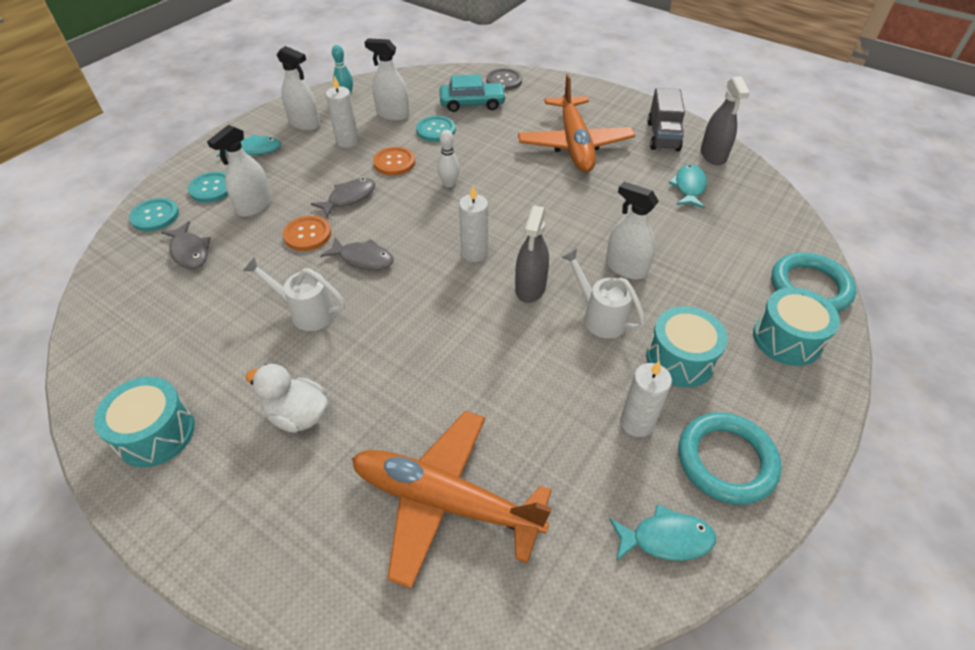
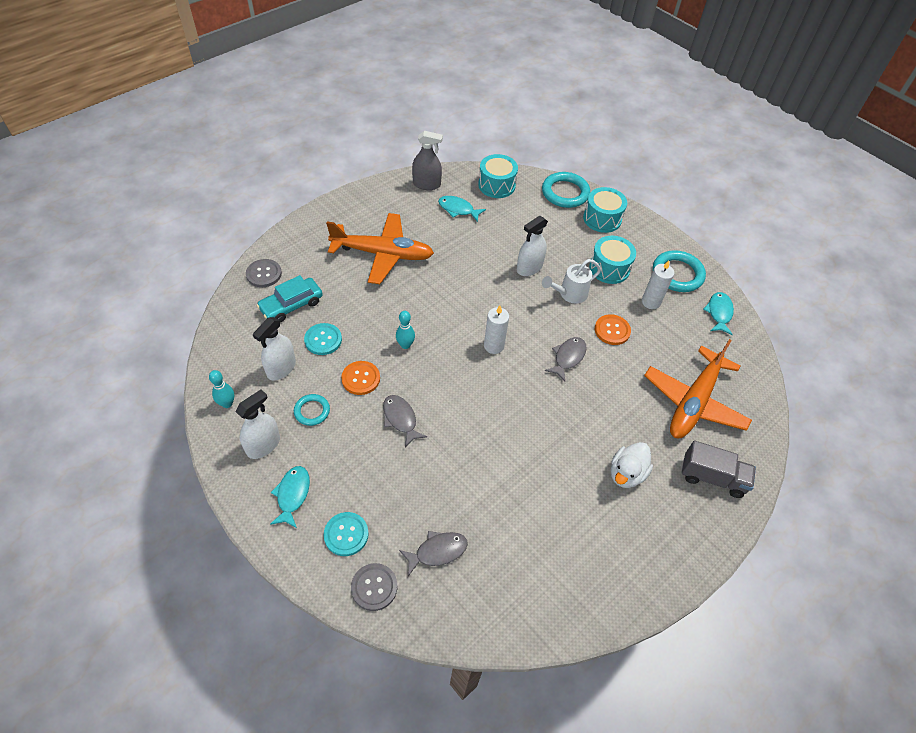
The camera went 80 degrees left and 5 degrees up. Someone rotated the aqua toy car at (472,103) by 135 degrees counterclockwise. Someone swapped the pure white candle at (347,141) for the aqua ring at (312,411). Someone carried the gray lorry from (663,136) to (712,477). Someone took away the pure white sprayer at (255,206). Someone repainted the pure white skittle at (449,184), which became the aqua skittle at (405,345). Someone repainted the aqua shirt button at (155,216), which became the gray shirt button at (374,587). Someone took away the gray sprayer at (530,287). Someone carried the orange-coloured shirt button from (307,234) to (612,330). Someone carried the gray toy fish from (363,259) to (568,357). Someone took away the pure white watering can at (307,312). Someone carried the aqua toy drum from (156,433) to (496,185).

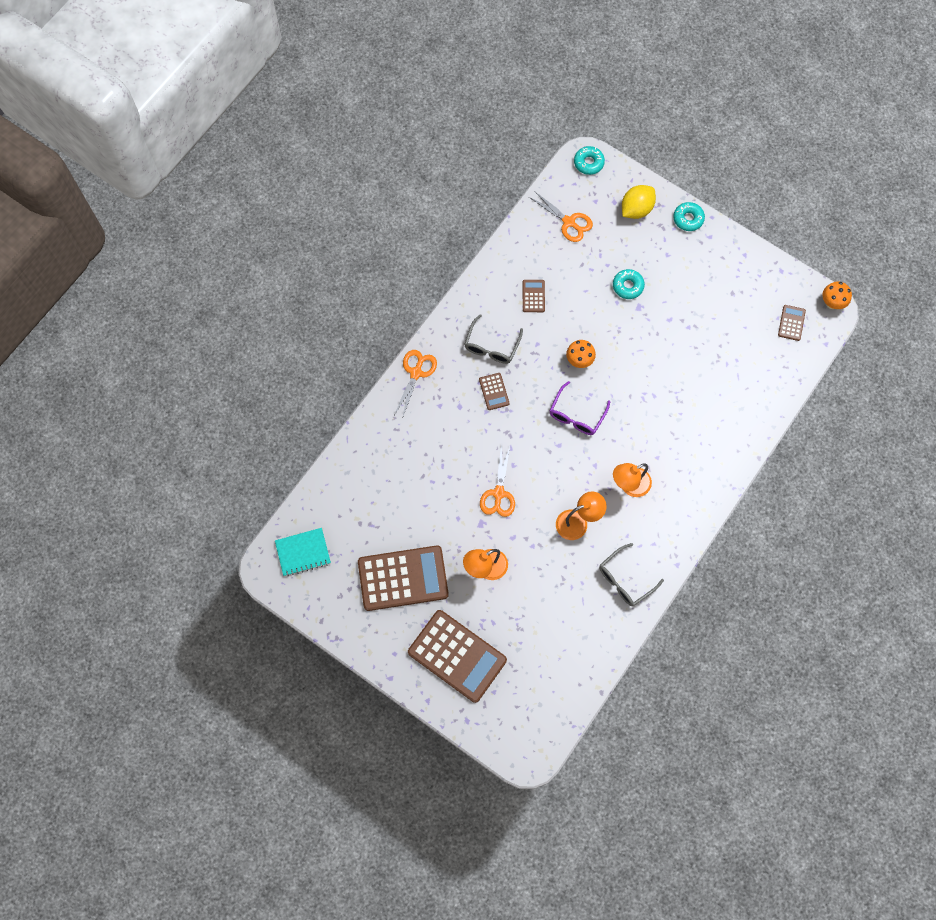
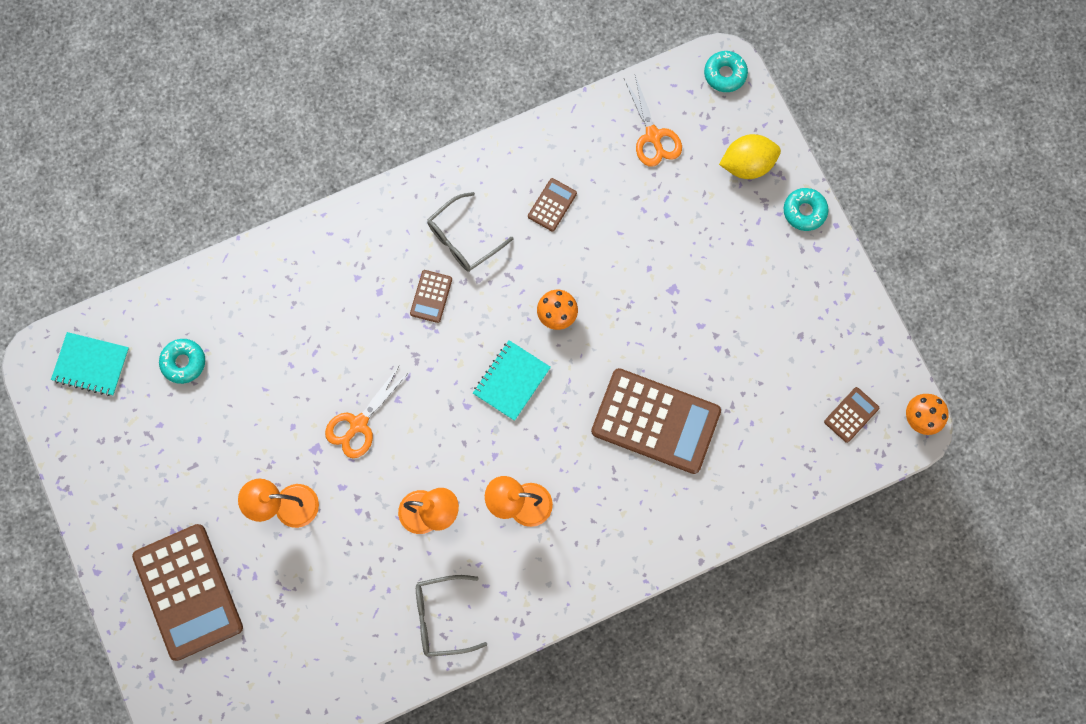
The camera went 30 degrees right and 5 degrees up. Someone carried the aqua glazed donut from (628,286) to (184,362). Someone took away the orange-coloured pair of scissors at (416,373). Someone swapped the violet eyeglasses at (576,415) for the aqua notepad at (511,381). Someone carried the russet pocket calculator from (403,578) to (655,421).

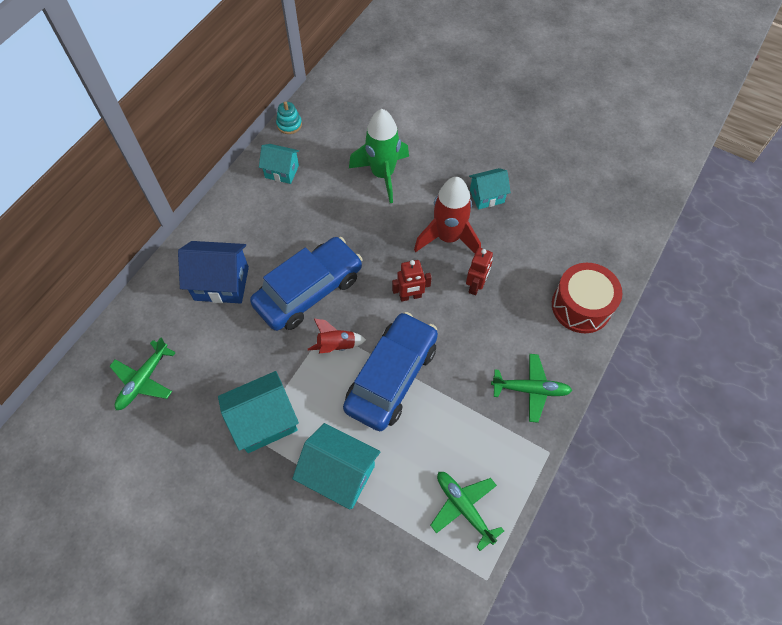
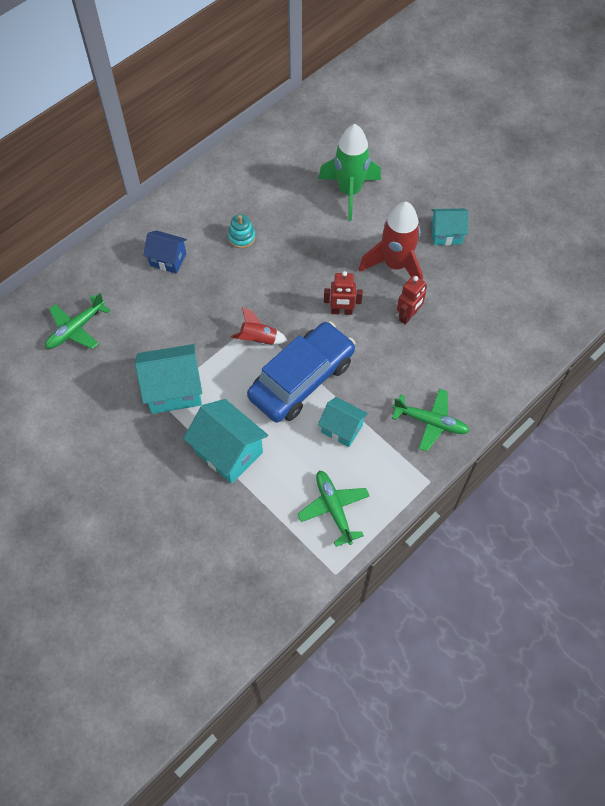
The camera went 15 degrees right and 0 degrees up. Someone carried the aqua ring stacker from (289,124) to (241,237). Someone carried the aqua cottage from (282,171) to (342,429). Someone took away the cobalt toy car at (309,291). Someone scaled the cobalt cottage at (221,283) by 0.63. Someone took away the crimson toy drum at (581,306).

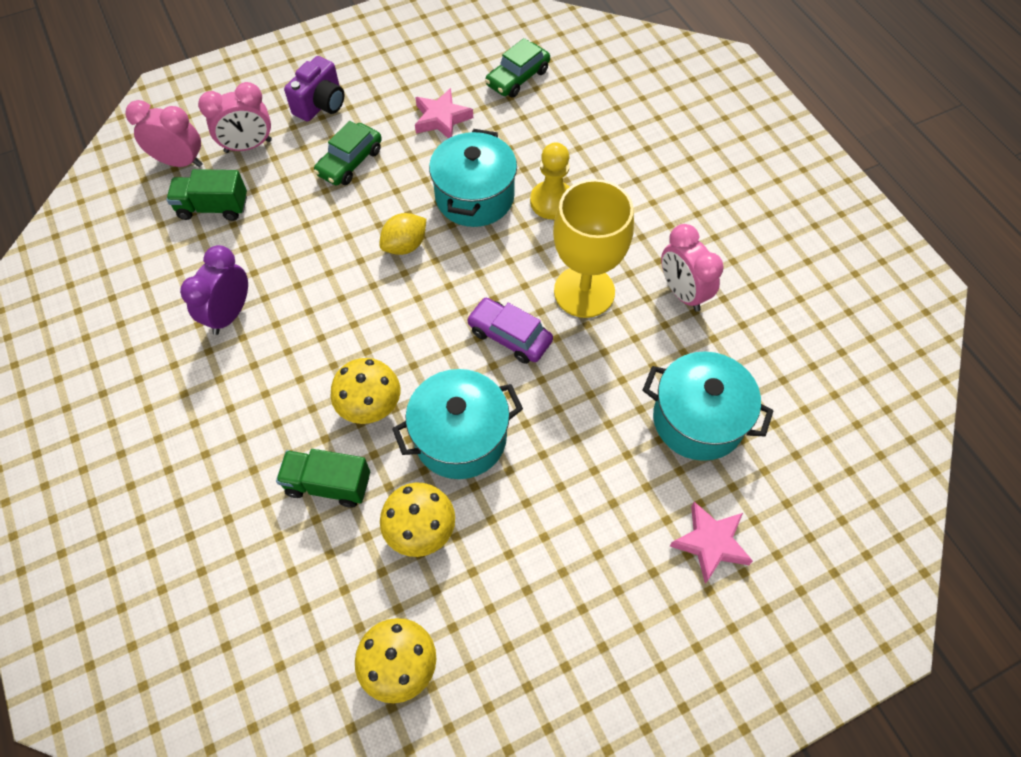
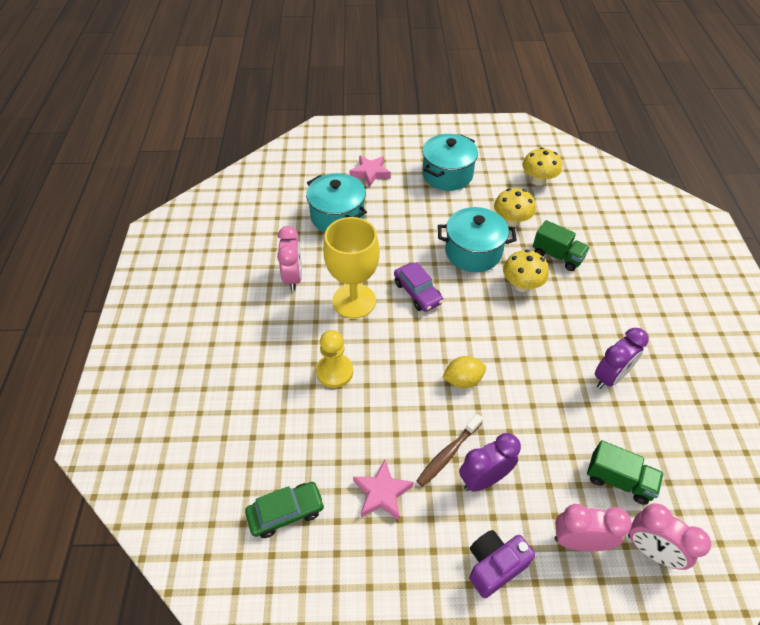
The camera went 155 degrees left and 10 degrees down. Someone swapped the leaf-green toy car at (350,162) for the violet bedside clock at (484,478). Someone carried the aqua pot from (474,197) to (447,175). Someone put down the russet dental brush at (448,454).

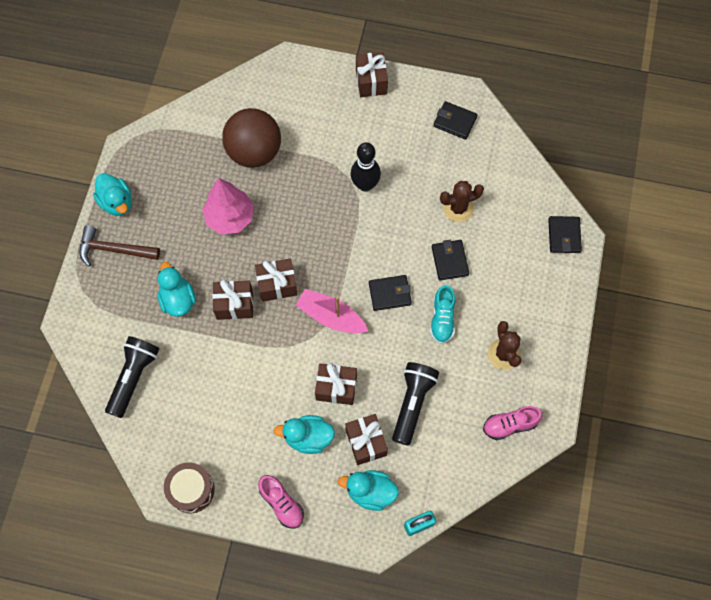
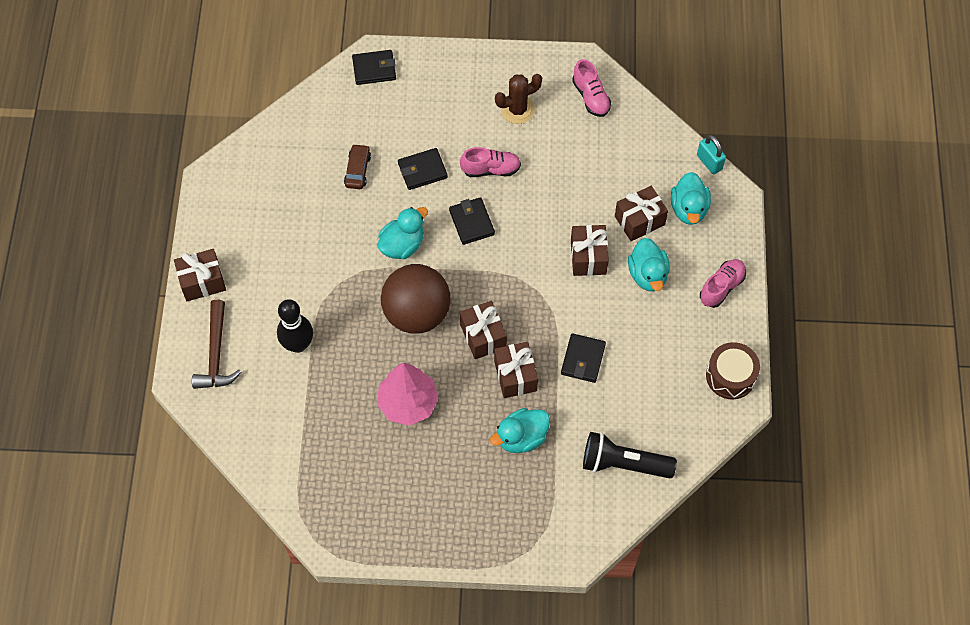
The camera went 100 degrees left and 5 degrees down. Someone carried the black billfold from (455,121) to (583,359). Someone carried the russet sphere from (254,152) to (417,313). Someone carried the black skittle from (365,185) to (298,344). Someone carried the aqua duck from (117,202) to (402,245). Someone swapped the russet cactus at (458,208) for the russet toy car at (357,170). Someone carried the russet carpenter's hammer from (114,250) to (216,354). Someone repainted the aqua shoe at (442,319), which became the rosy shoe at (491,169). Someone took away the rosy boat at (331,316). Someone took away the black pocket torch at (412,404).

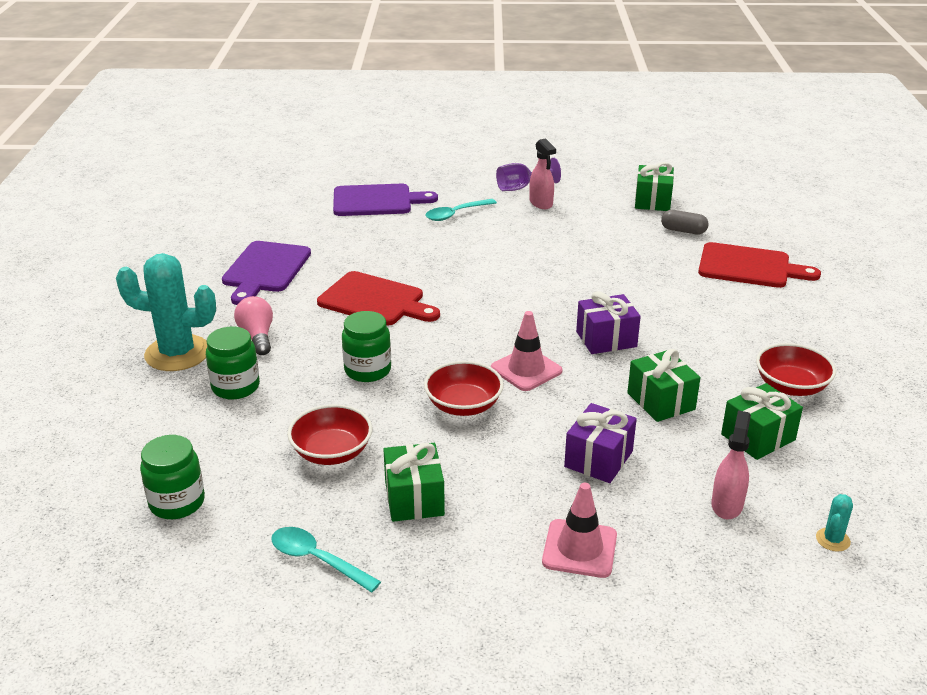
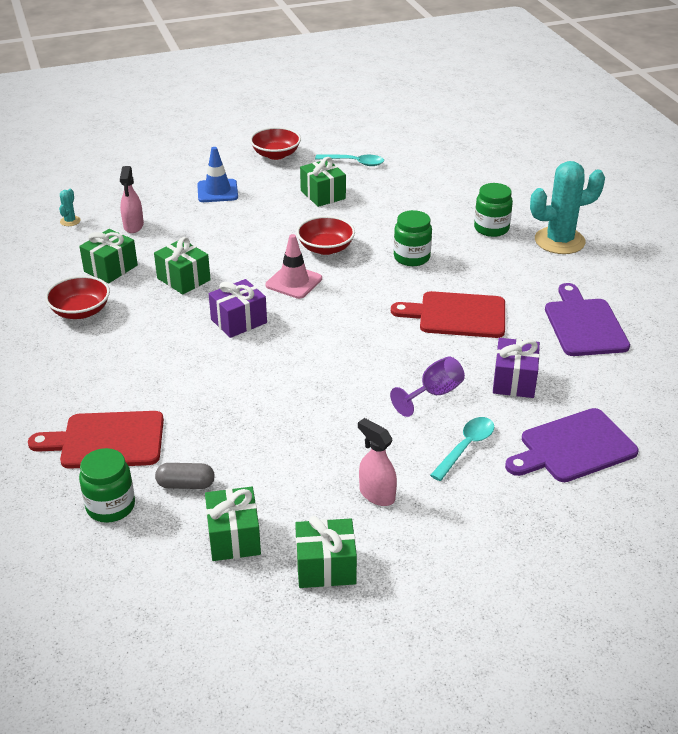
The camera went 160 degrees right and 5 degrees up. Someone carried the violet wine glass from (520,187) to (433,394). Someone took away the rosy bulb at (257,336). Someone carried the violet present from (598,459) to (514,381). Someone carried the crimson serving bowl from (332,452) to (276,154). Someone carried the leaf-green jar from (177,503) to (110,506). Someone repainted the rosy traffic cone at (579,549), which became the cobalt traffic cone at (217,191). Someone put down the leaf-green present at (325,567).

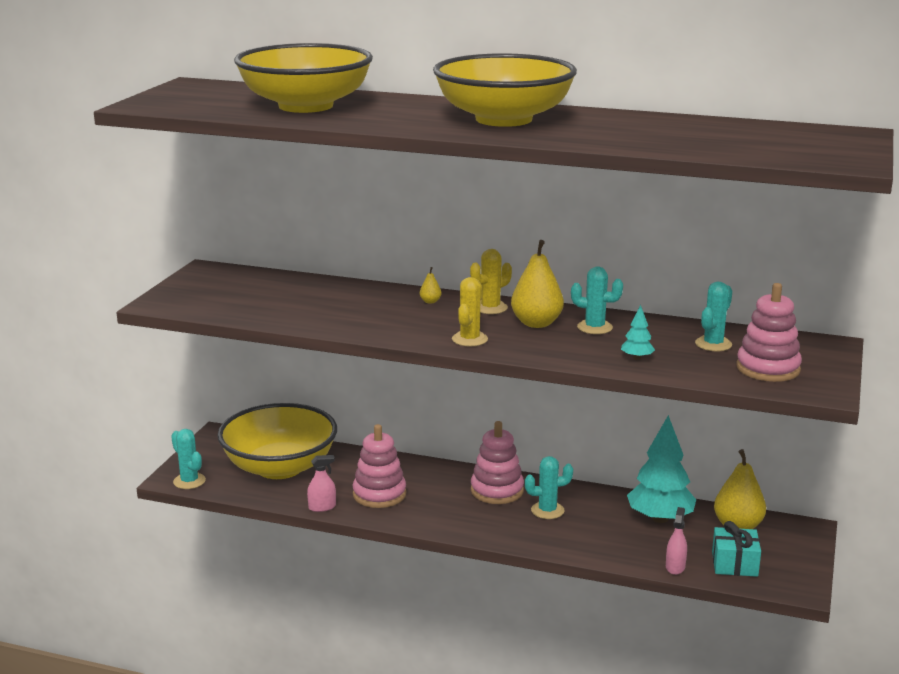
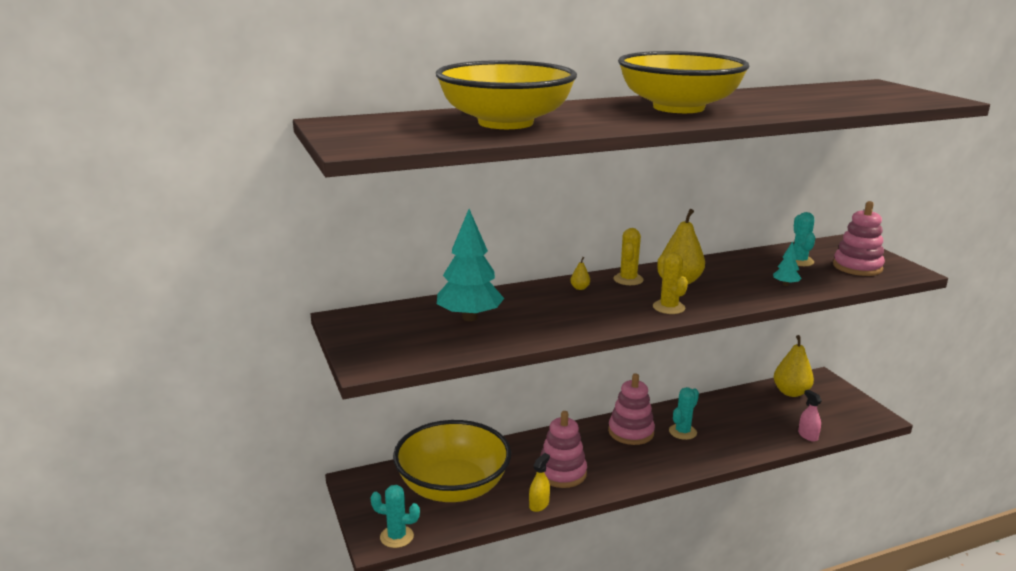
The camera went 40 degrees left and 0 degrees up. Someone took away the aqua cactus at (594,327). Someone carried the aqua fir tree from (660,519) to (470,317). Someone repainted the rosy sprayer at (322,507), which became the yellow sprayer at (539,504). Someone took away the aqua present at (734,564).

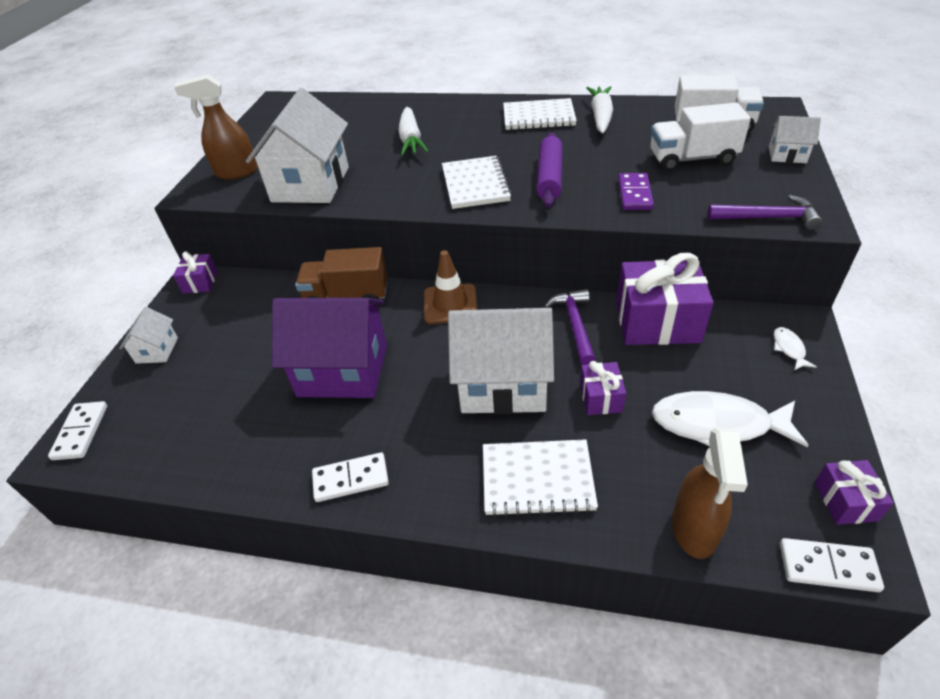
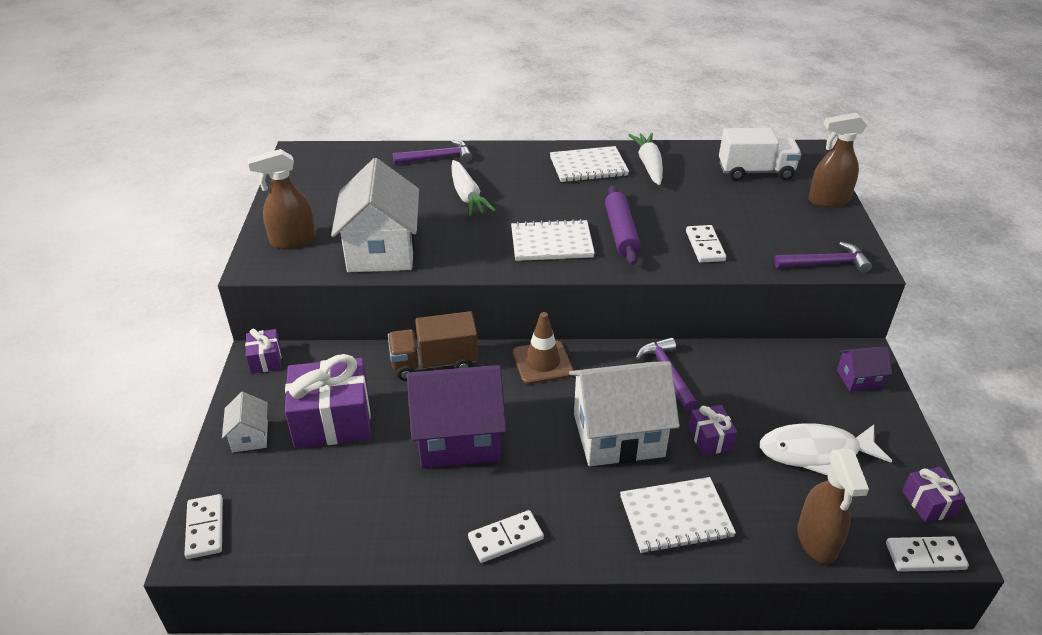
The camera went 15 degrees left and 5 degrees down. Someone took away the pure white lorry at (692,159). Someone swapped the pure white cottage at (787,155) for the russet sprayer at (828,200). Someone rotated the pure white notepad at (475,184) by 75 degrees counterclockwise. Someone repainted the violet domino piece at (635,194), which became the pure white domino piece at (705,246). Someone carried the violet present from (657,322) to (332,420). Someone swapped the pure white toy fish at (789,348) for the violet cottage at (858,379). Someone put down the violet carpenter's hammer at (437,158).

